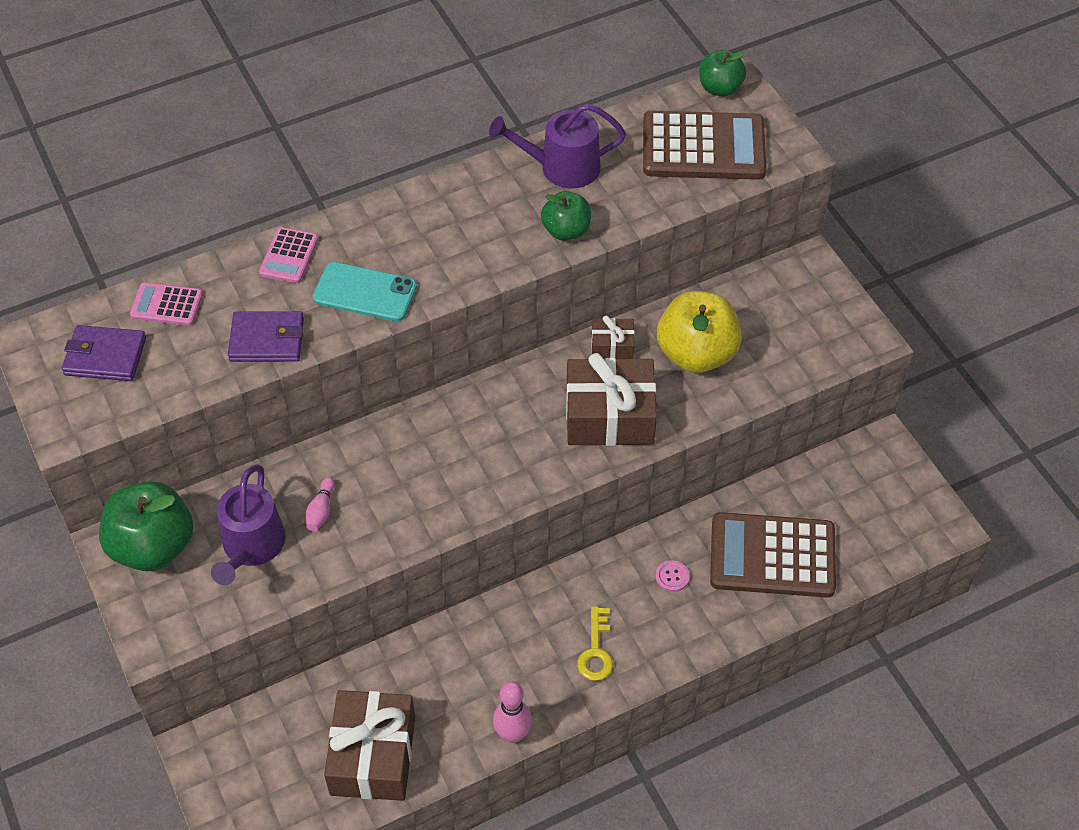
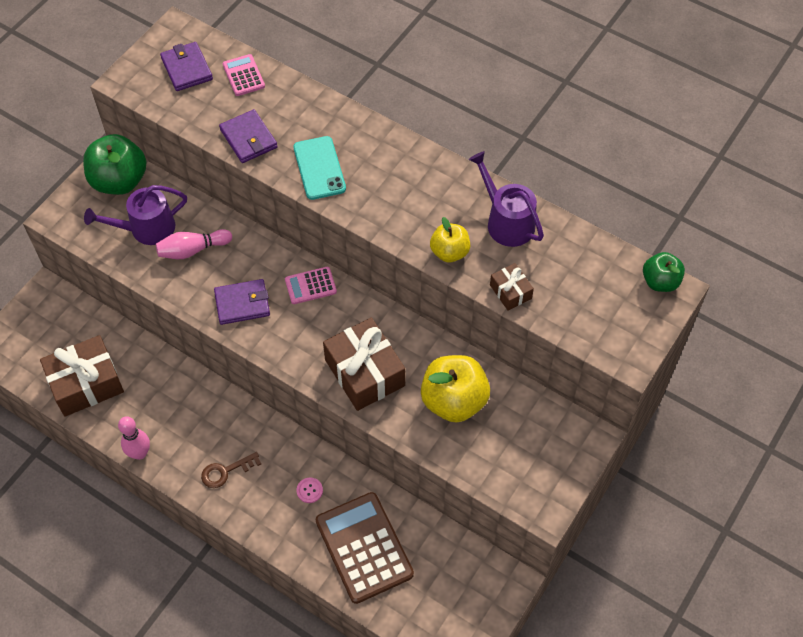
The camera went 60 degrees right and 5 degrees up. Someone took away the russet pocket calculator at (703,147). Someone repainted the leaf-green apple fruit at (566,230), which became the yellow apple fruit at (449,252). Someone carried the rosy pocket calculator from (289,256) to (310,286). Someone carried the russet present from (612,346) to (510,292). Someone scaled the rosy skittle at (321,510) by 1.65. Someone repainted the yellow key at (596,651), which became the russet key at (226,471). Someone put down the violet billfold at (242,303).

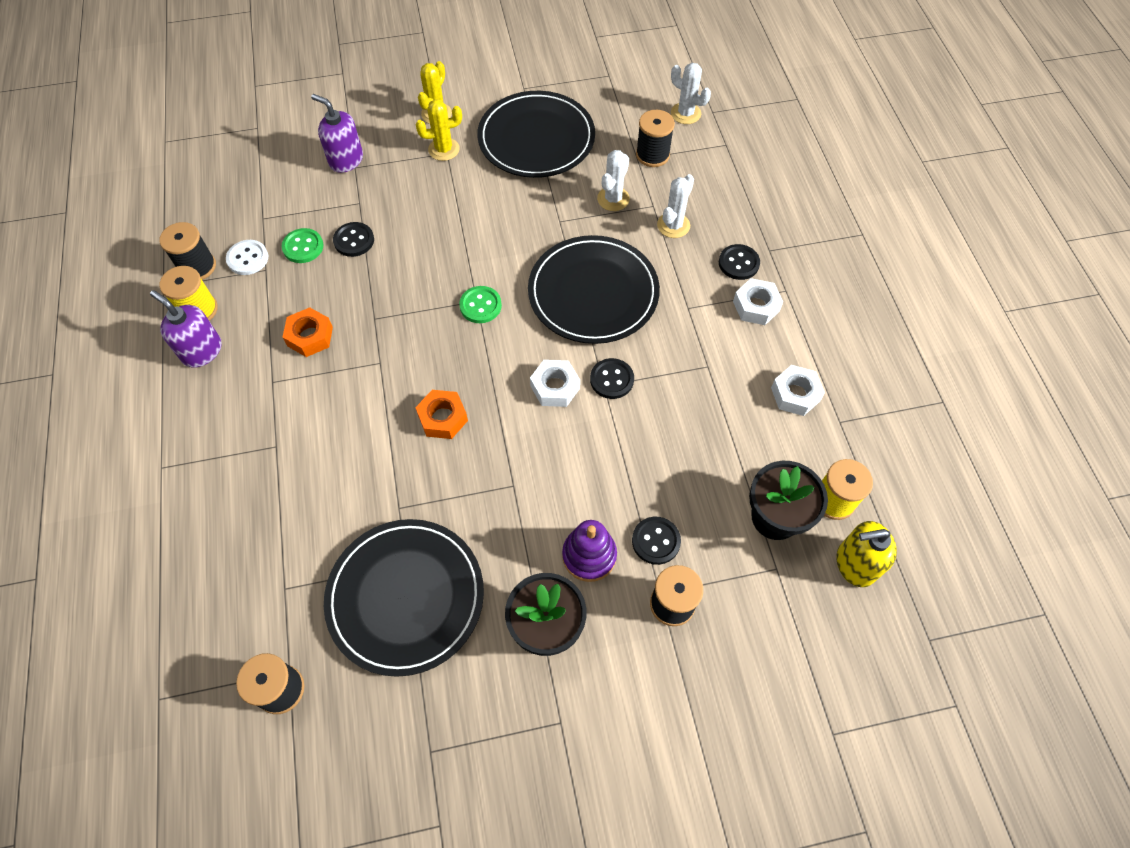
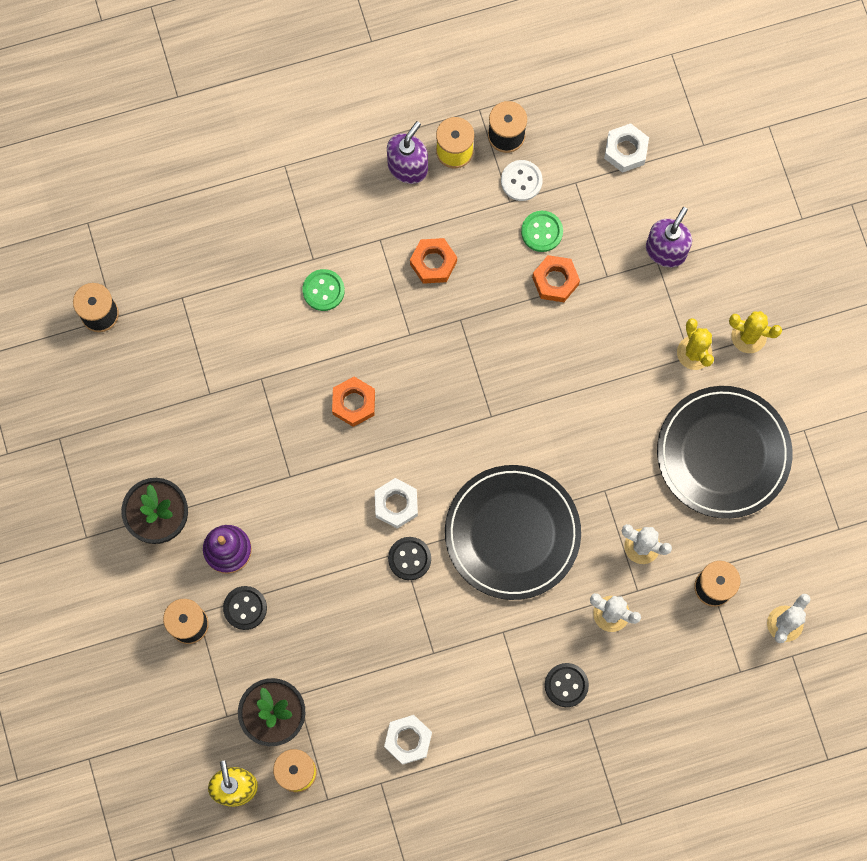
The camera went 85 degrees right and 15 degrees up. Someone swapped the black shirt button at (354,240) for the orange-coloured nut at (555,281). Someone carried the pure white nut from (756,306) to (625,150). Someone carried the leaf-green shirt button from (480,306) to (323,290). Someone took away the black flat dish at (406,597).

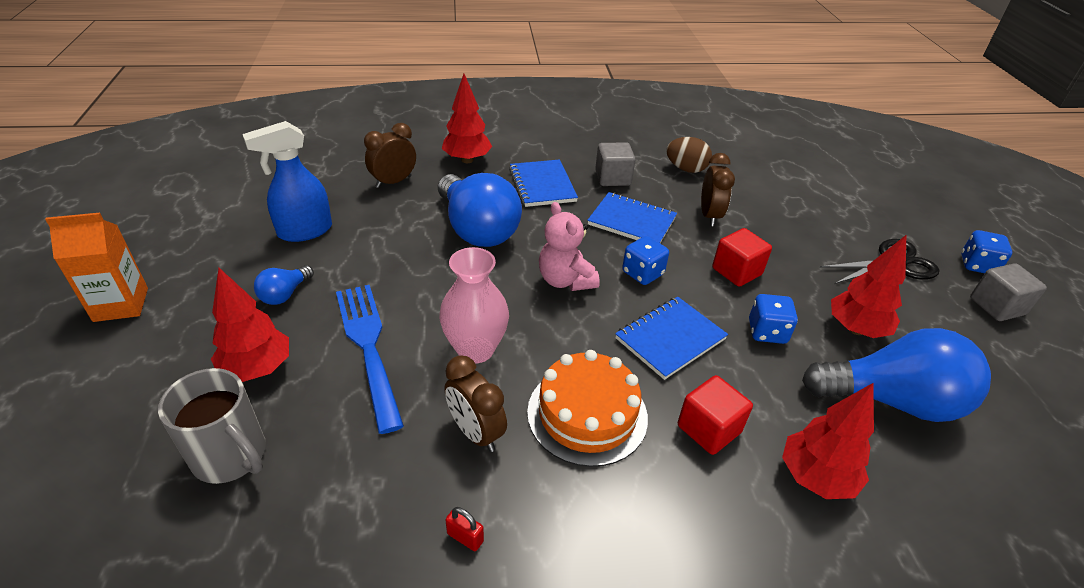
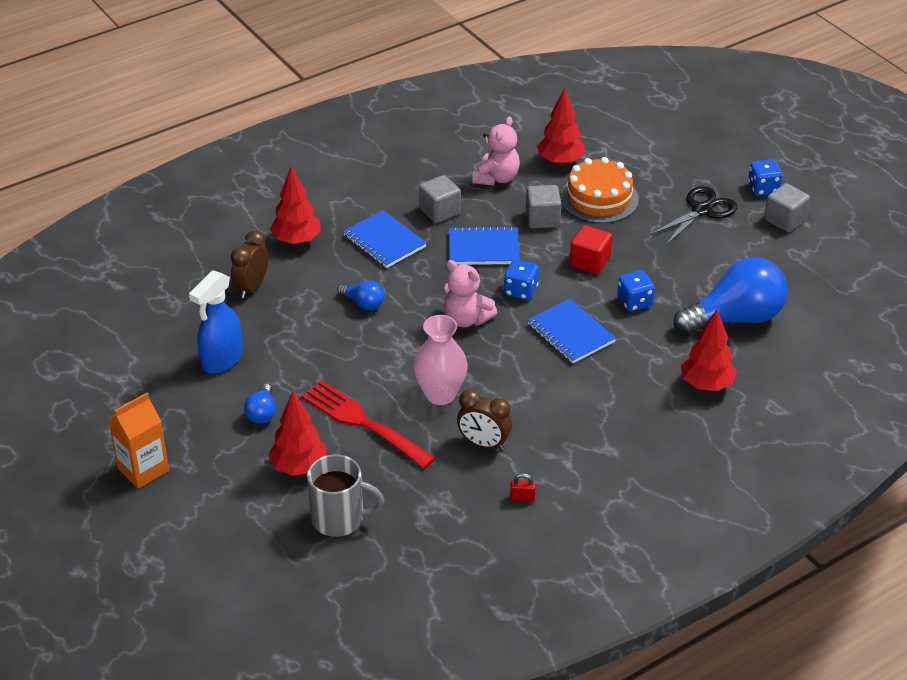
The camera went 25 degrees left and 0 degrees up. Someone swapped the russet egg shape at (686,169) for the rosy stuffed bear at (496,178). Someone swapped the russet bedside clock at (709,215) for the gray solid cube at (542,219). Someone scaled the cobalt bulb at (477,229) by 0.45. Someone carried the crimson fir tree from (856,329) to (560,161). Someone repainted the cobalt fork at (368,347), which became the crimson fork at (363,422). Someone rotated the cobalt notepad at (670,339) by 60 degrees counterclockwise. Someone carried the orange-coloured cake from (587,414) to (599,198). Someone took away the crimson solid cube at (708,429).

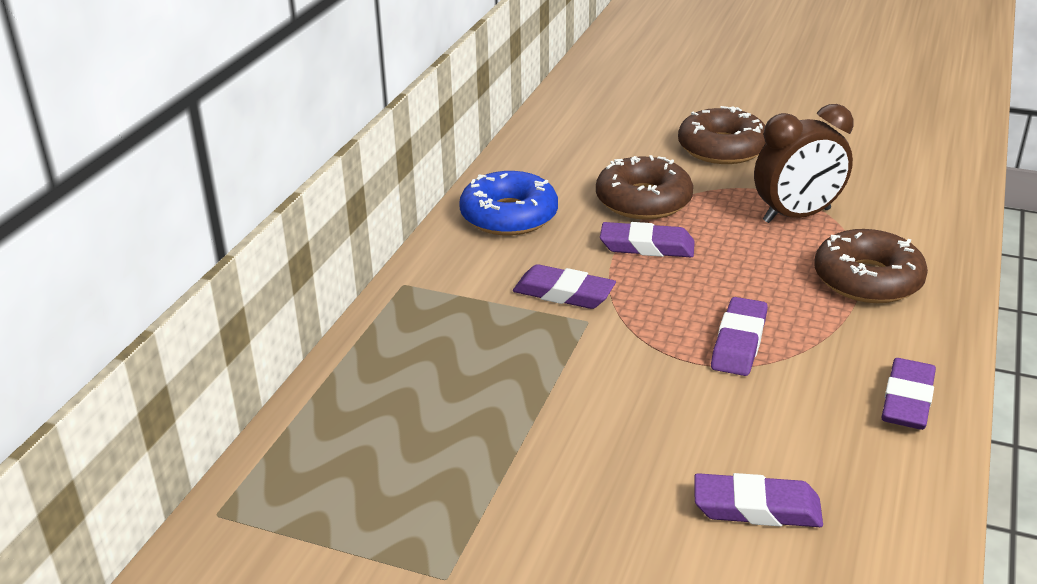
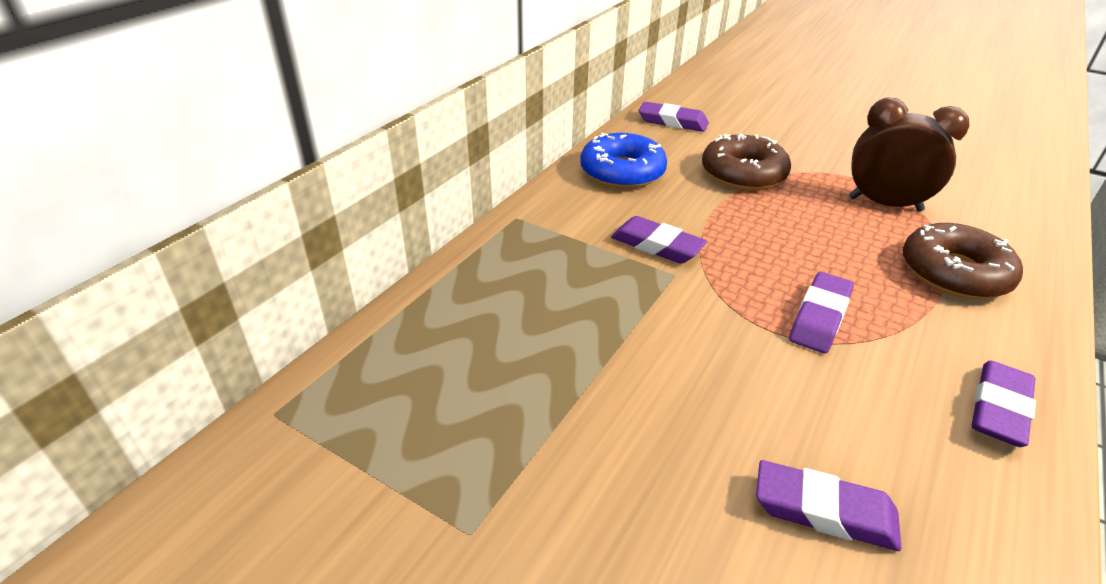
The camera went 10 degrees right and 5 degrees up. Someone rotated the russet bedside clock at (797,216) by 150 degrees counterclockwise. Someone took away the russet glazed donut at (722,148). Someone carried the violet gum eraser from (647,246) to (672,122).

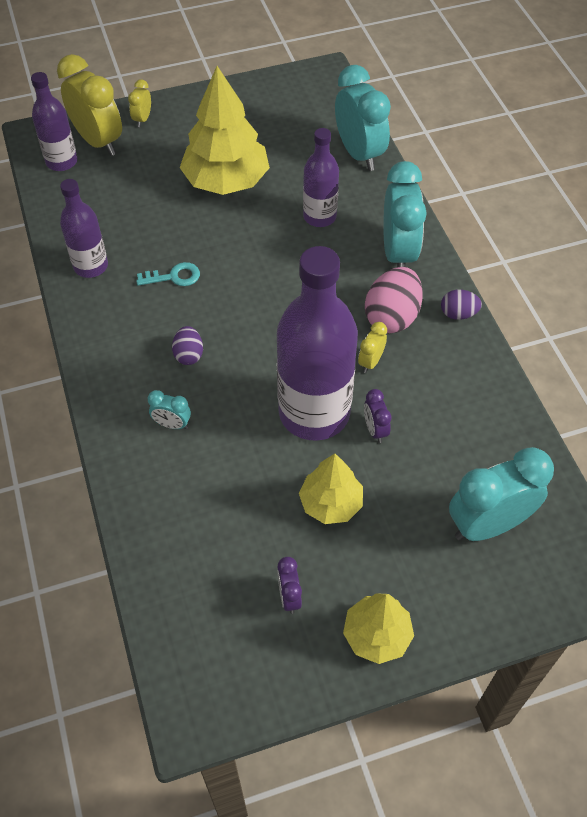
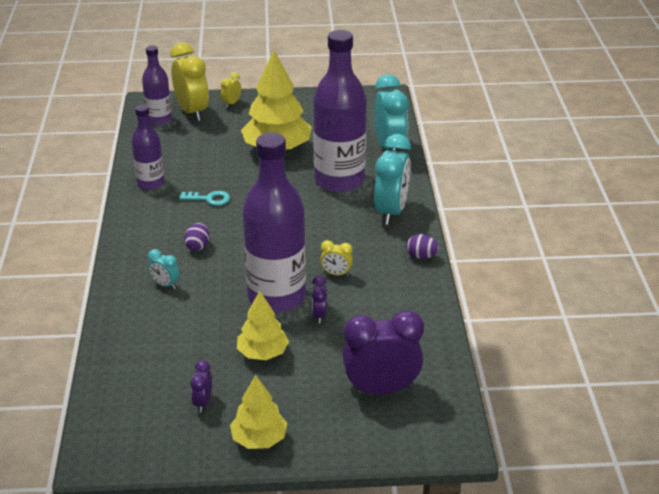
The camera went 15 degrees right and 20 degrees down. Someone scaled the violet drink bottle at (319,216) by 1.85. Someone took away the rosy egg shape at (392,317). Someone rotated the yellow bedside clock at (370,362) by 120 degrees counterclockwise. Someone repainted the aqua bedside clock at (488,524), which became the violet bedside clock at (381,389).

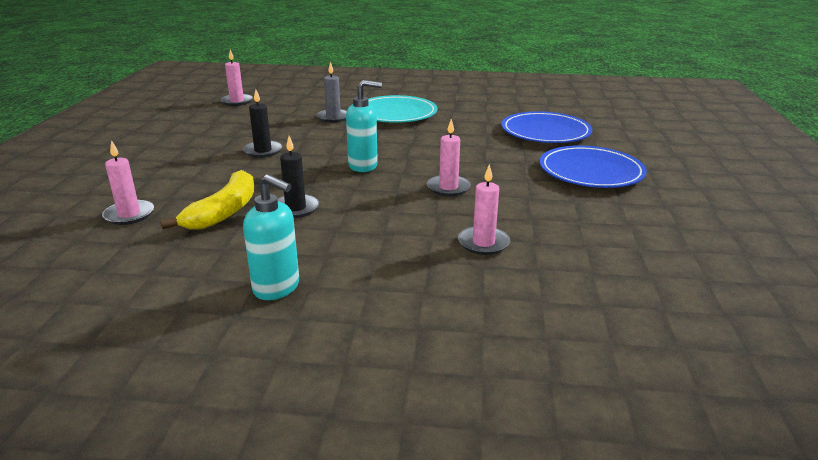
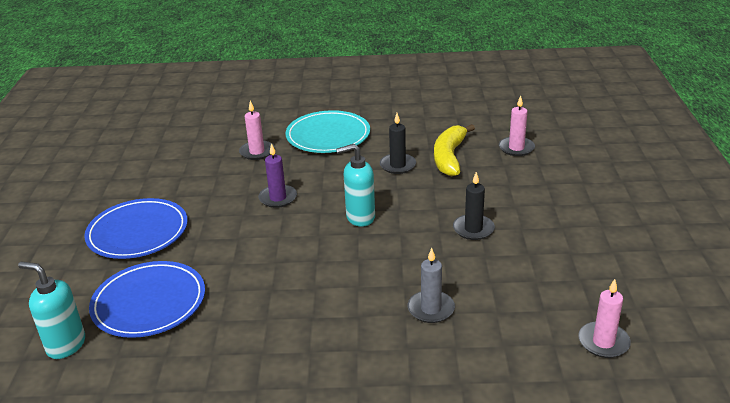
The camera went 175 degrees right and 5 degrees up. Someone carried the aqua flat dish from (396,113) to (328,136). Someone repainted the rosy candle at (448,188), which became the violet candle at (278,198). Someone carried the aqua pump bottle from (277,288) to (66,345).

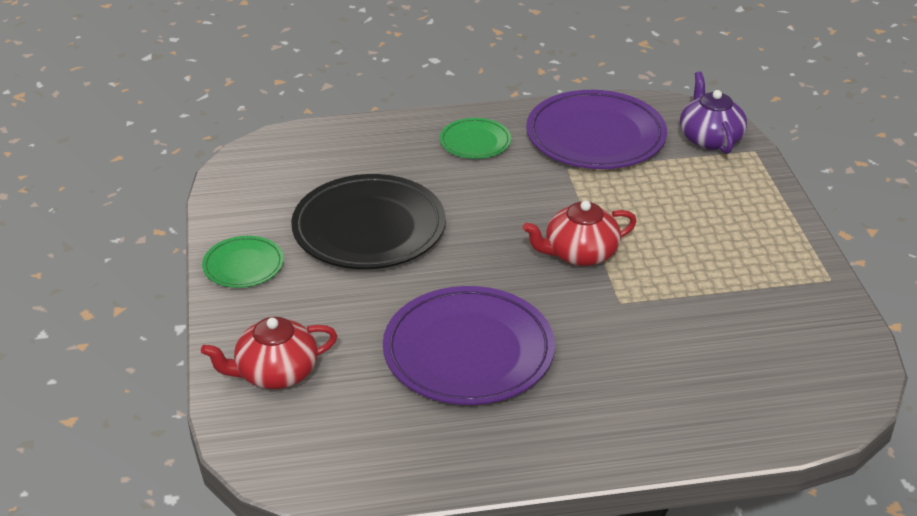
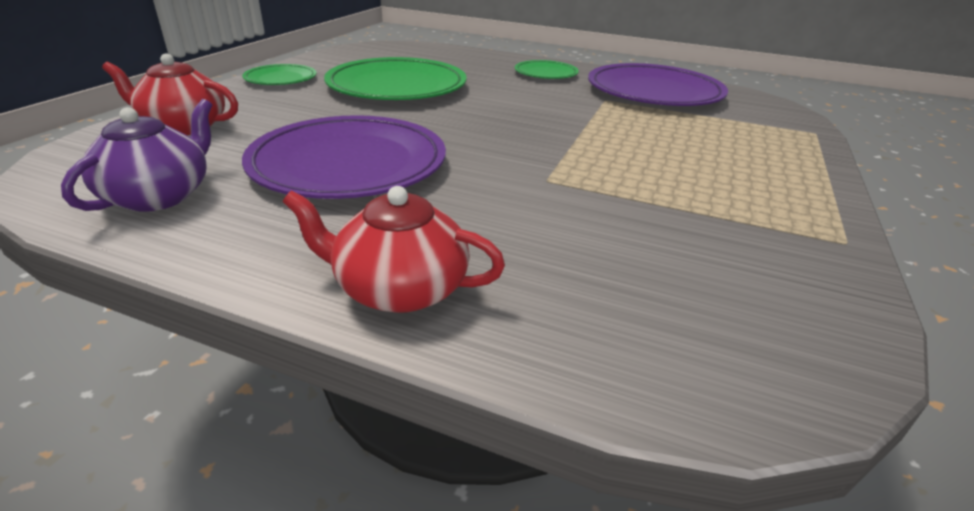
The camera went 30 degrees right and 5 degrees down. Someone carried the violet teapot from (710,138) to (159,196). Someone repainted the black flat dish at (369,228), which became the leaf-green flat dish at (397,86). Someone carried the crimson teapot from (579,253) to (399,288).

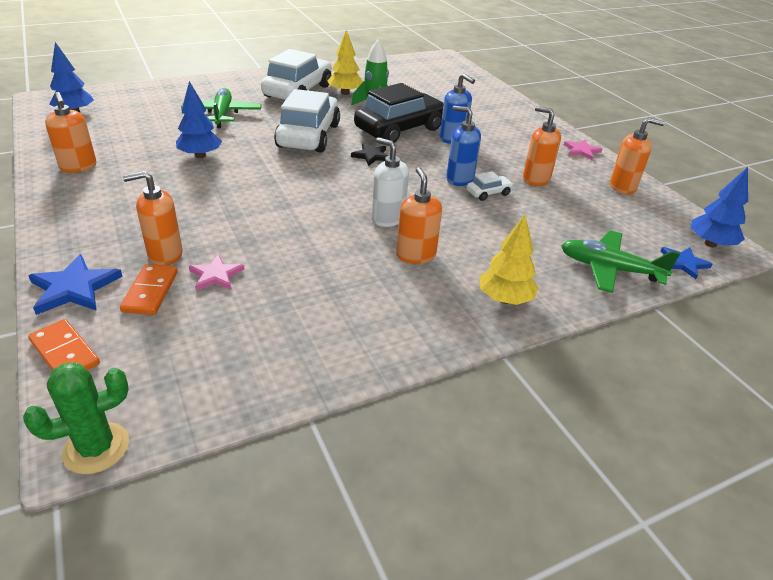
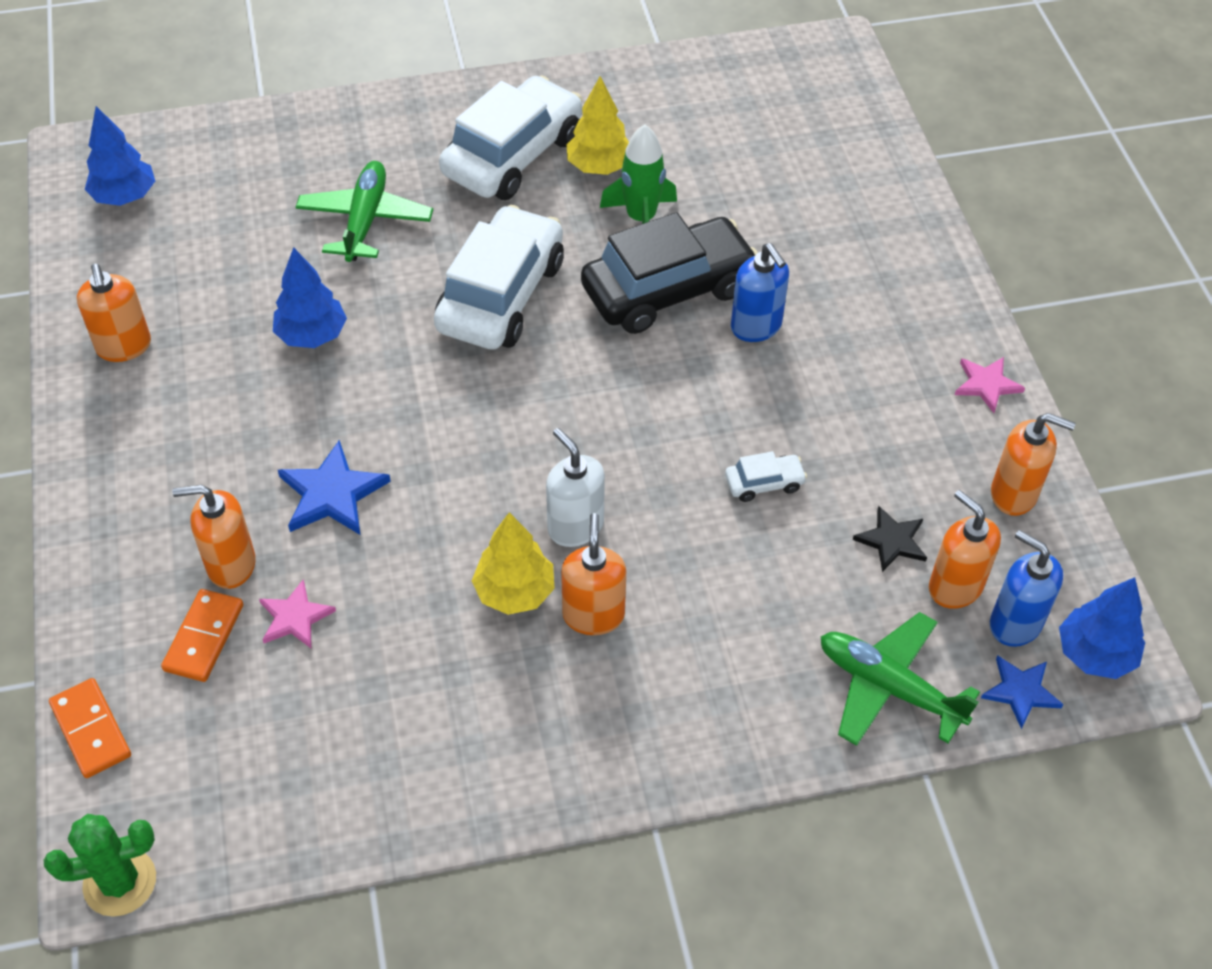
The camera went 15 degrees right and 15 degrees up. Someone carried the cobalt pump bottle from (459,179) to (1015,623). Someone carried the orange-coloured pump bottle from (535,179) to (955,587). Someone carried the black star shape from (371,156) to (891,541). Someone carried the yellow fir tree from (504,299) to (514,592). Someone carried the cobalt star shape from (74,288) to (332,493).

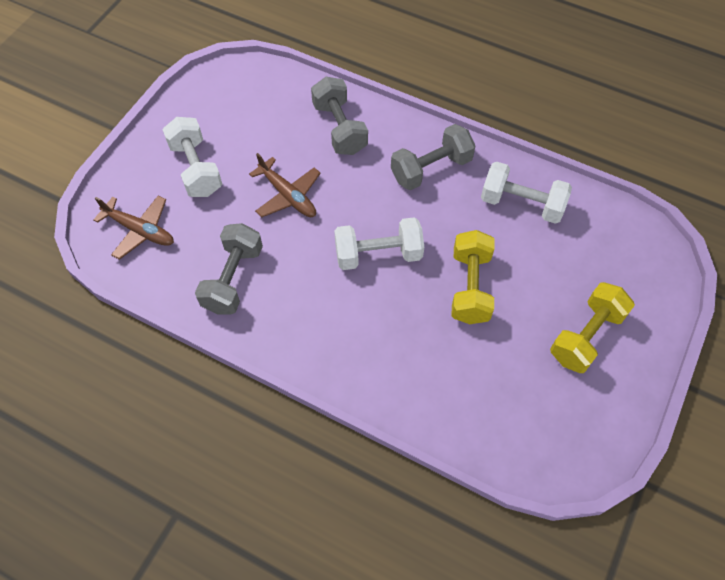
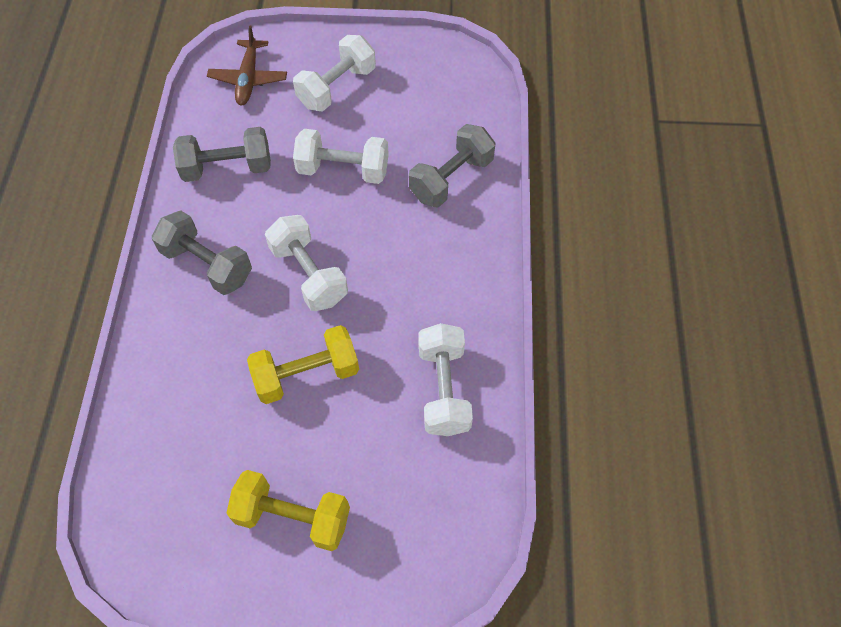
The camera went 65 degrees right and 0 degrees up. Someone carried the gray free weight from (431,169) to (207,264). Someone swapped the russet aeroplane at (287,195) for the pure white free weight at (343,170).

